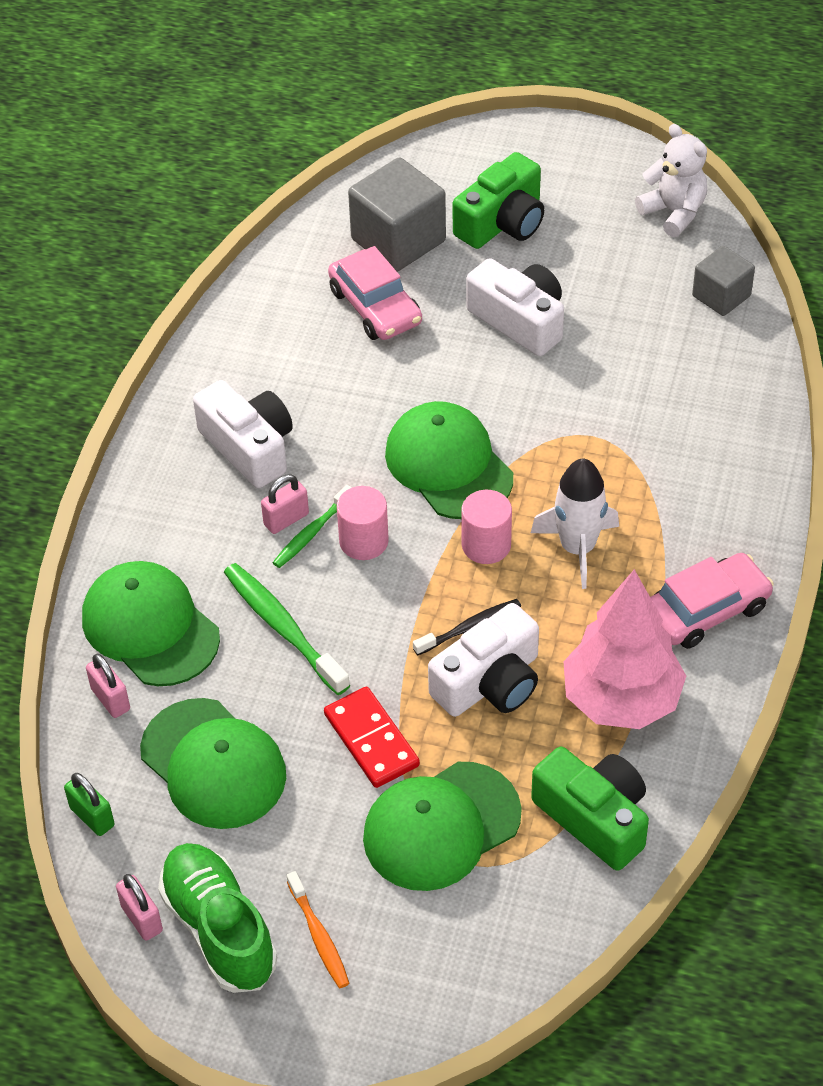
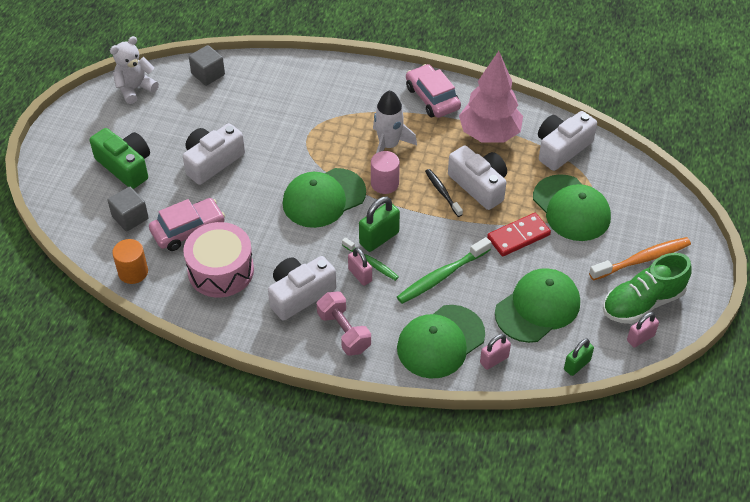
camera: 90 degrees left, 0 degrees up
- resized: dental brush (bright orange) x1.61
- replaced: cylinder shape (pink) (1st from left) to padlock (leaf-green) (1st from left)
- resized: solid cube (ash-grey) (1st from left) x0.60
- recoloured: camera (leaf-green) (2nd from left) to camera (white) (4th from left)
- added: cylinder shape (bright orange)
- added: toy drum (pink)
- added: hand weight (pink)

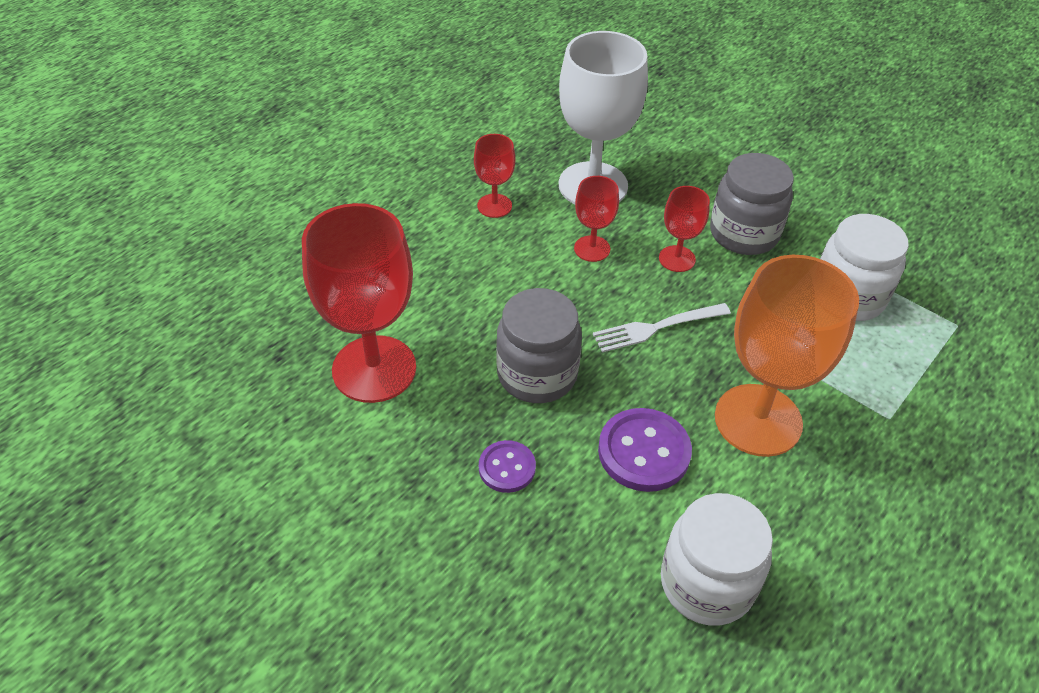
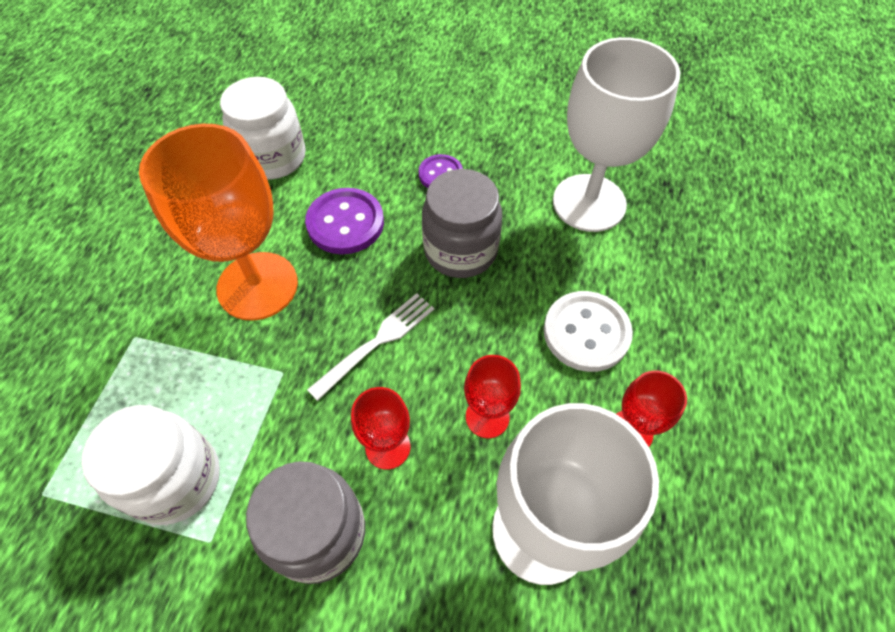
camera: 155 degrees right, 10 degrees up
- recoloured: chalice (scarlet) (1st from left) to chalice (white) (2nd from left)
- added: shirt button (white)

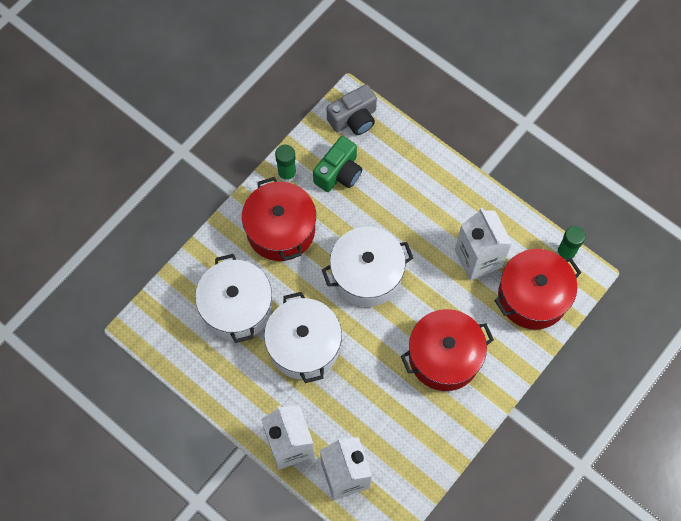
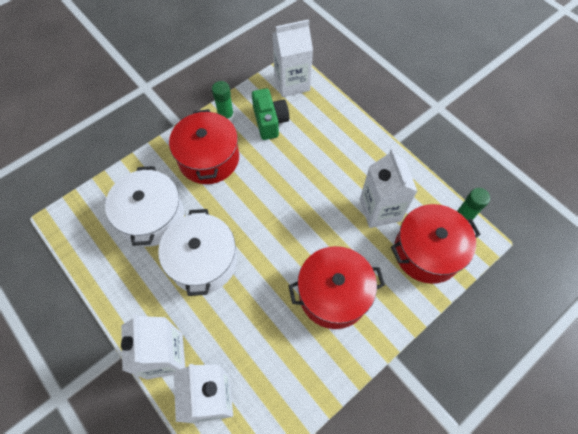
camera: 10 degrees right, 5 degrees down
- turned: camera (leaf-green) 60 degrees counterclockwise
- removed: cooking pot (white) (3rd from left)
- replaced: camera (ash-grey) to carton (white) (3rd from left)

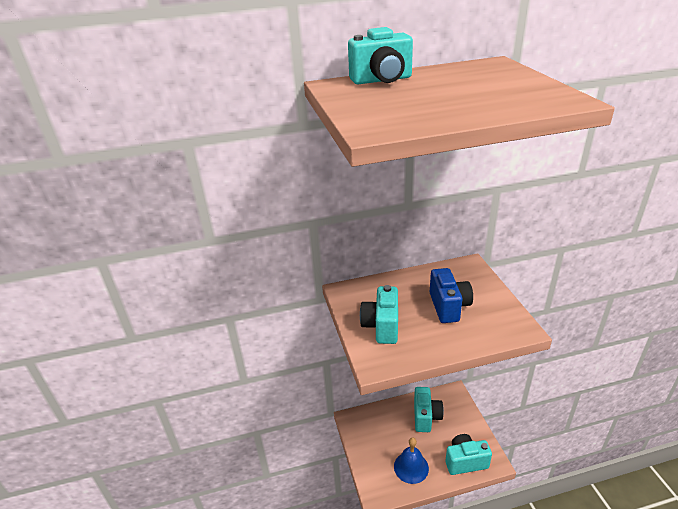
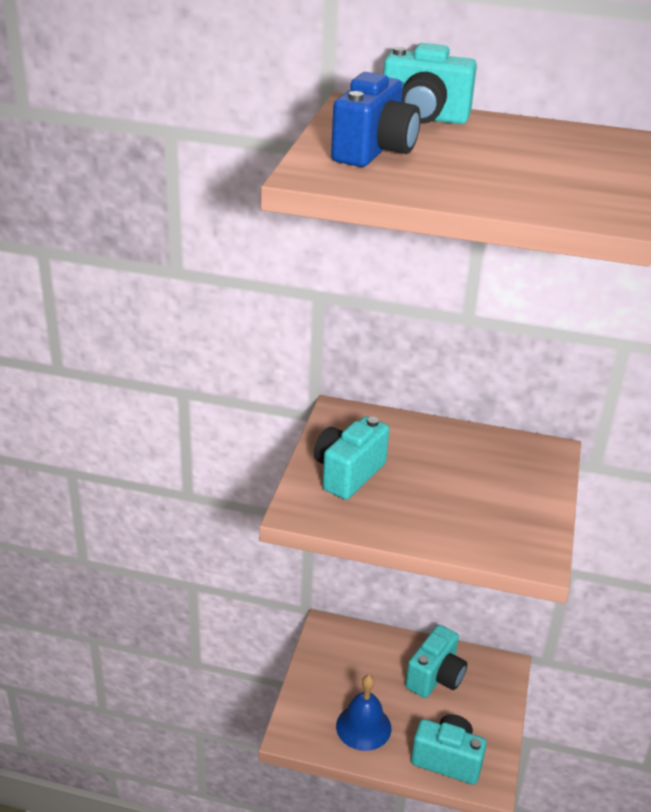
camera: 25 degrees right, 0 degrees up
- moved: camera (cobalt)

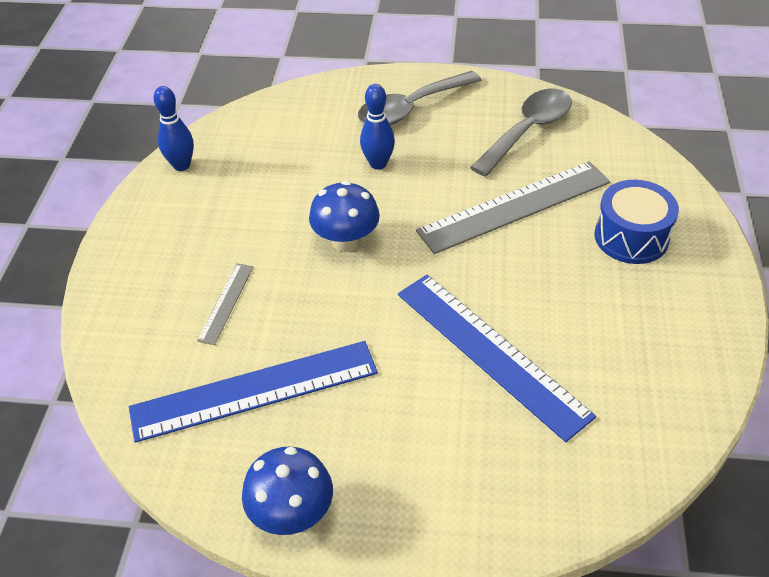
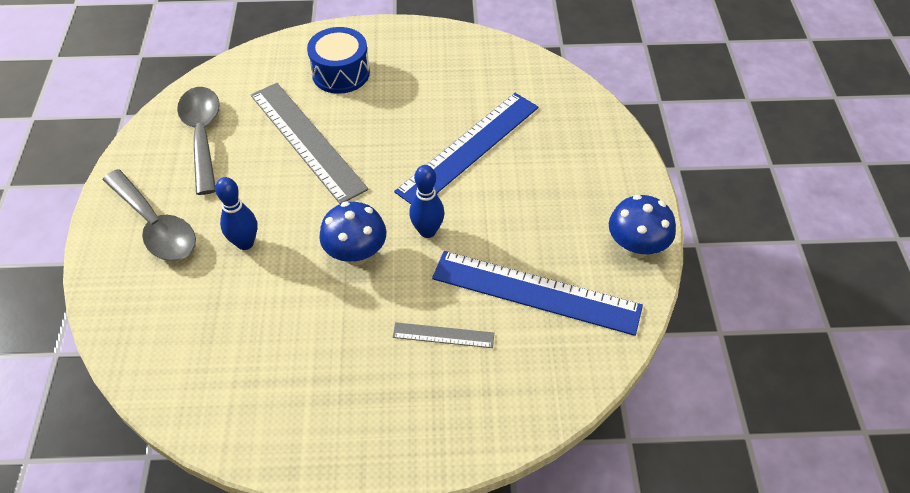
camera: 100 degrees left, 5 degrees up
- turned: straightedge (cobalt) (1st from left in the first image) 45 degrees counterclockwise
- moved: tenpin (cobalt) (1st from left in the first image) to tenpin (cobalt) (2nd from left)
- turned: teaspoon (ash-grey) (2nd from left) 45 degrees clockwise

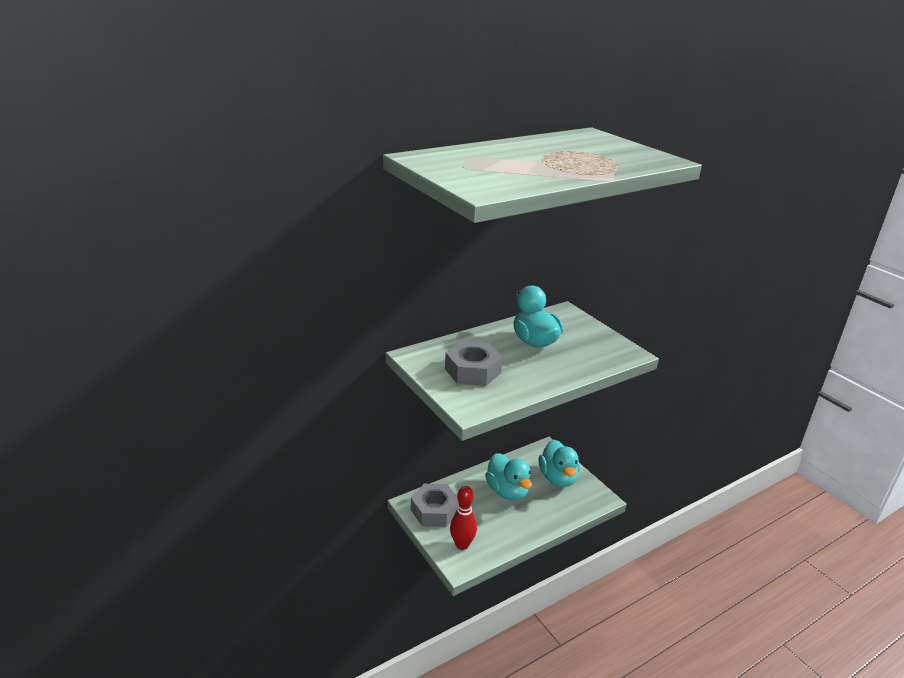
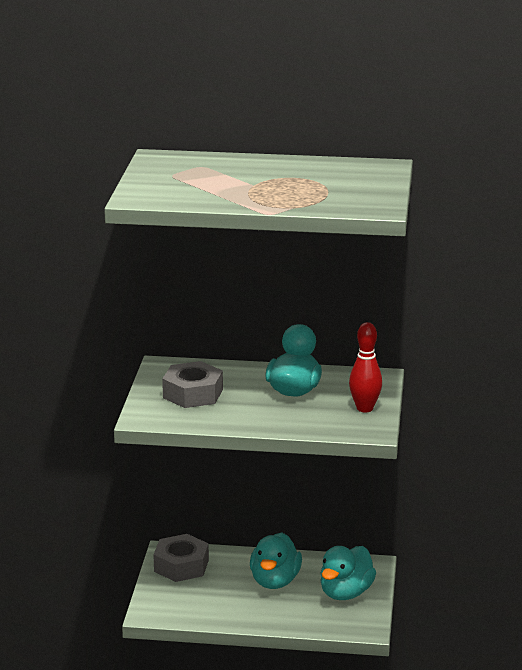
camera: 40 degrees right, 5 degrees down
- moved: tenpin (scarlet)

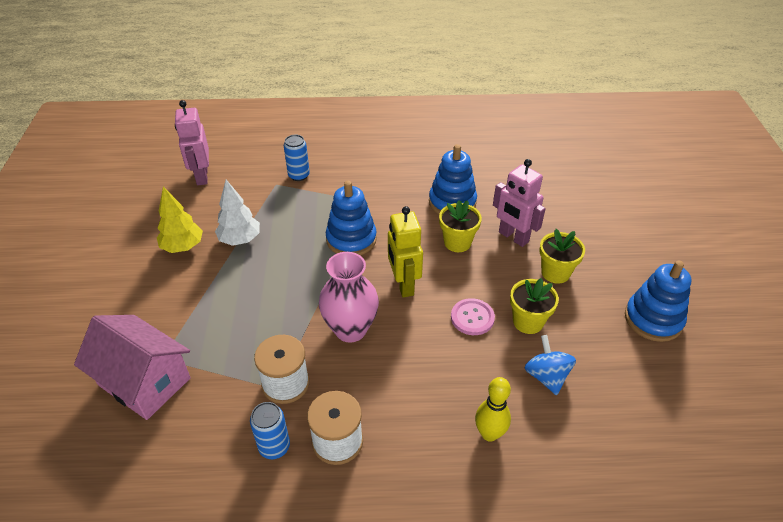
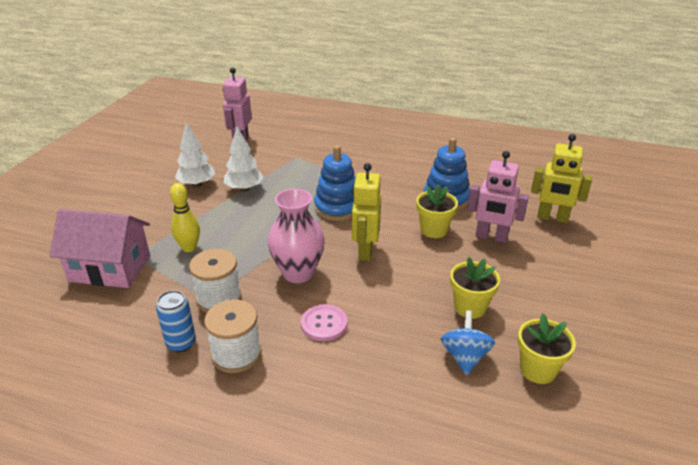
camera: 20 degrees right, 10 degrees down
- turned: cottage (pink) 45 degrees counterclockwise
- recoloured: toy tree (golden) to toy tree (white) (1st from left)
- removed: tin (cobalt) (2nd from left)
- moved: shirt button (pink)
- moved: tenpin (golden)
- turned: toy robot (pink) (2nd from left) 45 degrees counterclockwise
- moved: potted plant (golden) (3rd from left)
- removed: ring stacker (cobalt) (3rd from left)
- added: toy robot (golden) (2nd from left)

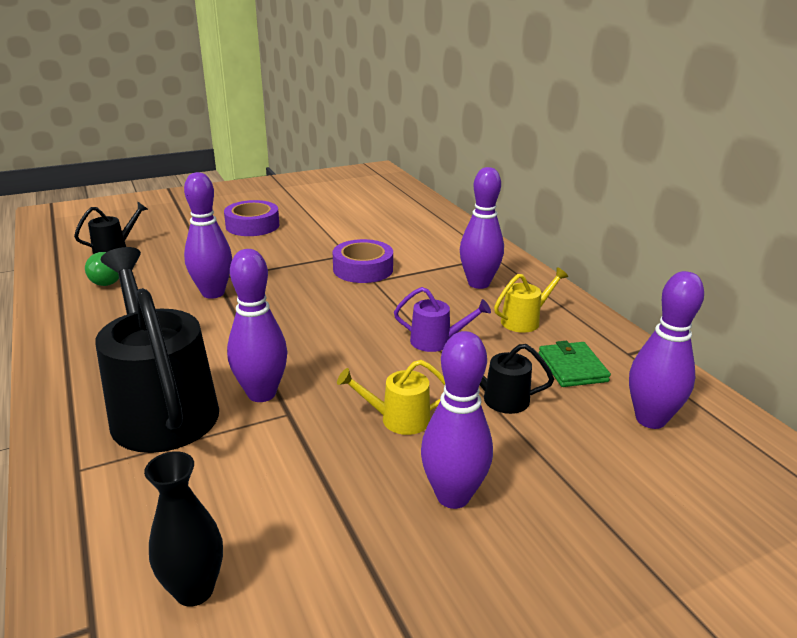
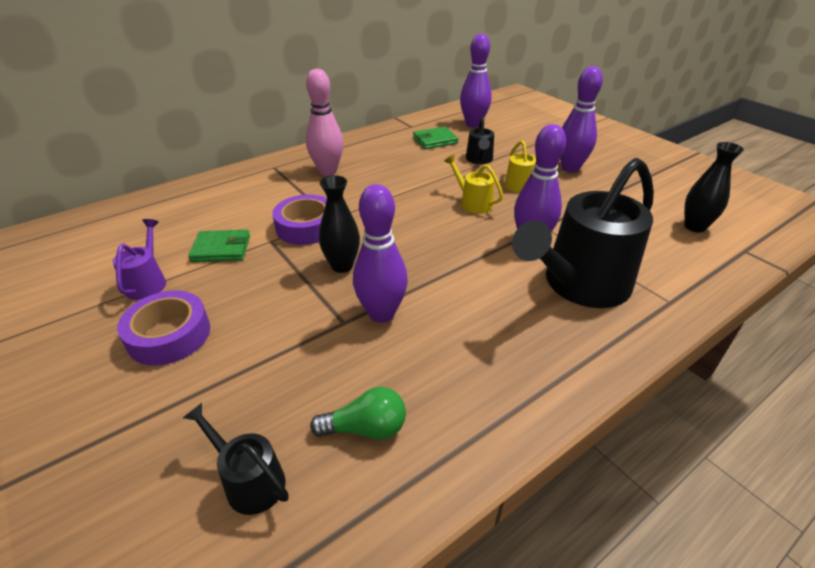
camera: 100 degrees left, 10 degrees up
- moved: watering pot (purple)
- recoloured: tenpin (purple) (4th from left) to tenpin (pink)
- moved: watering pot (golden) (2nd from left in the first image) to watering pot (golden) (1st from left)
- added: billfold (leaf-green) (1st from left)
- added: tall vase (ebony) (1st from left)

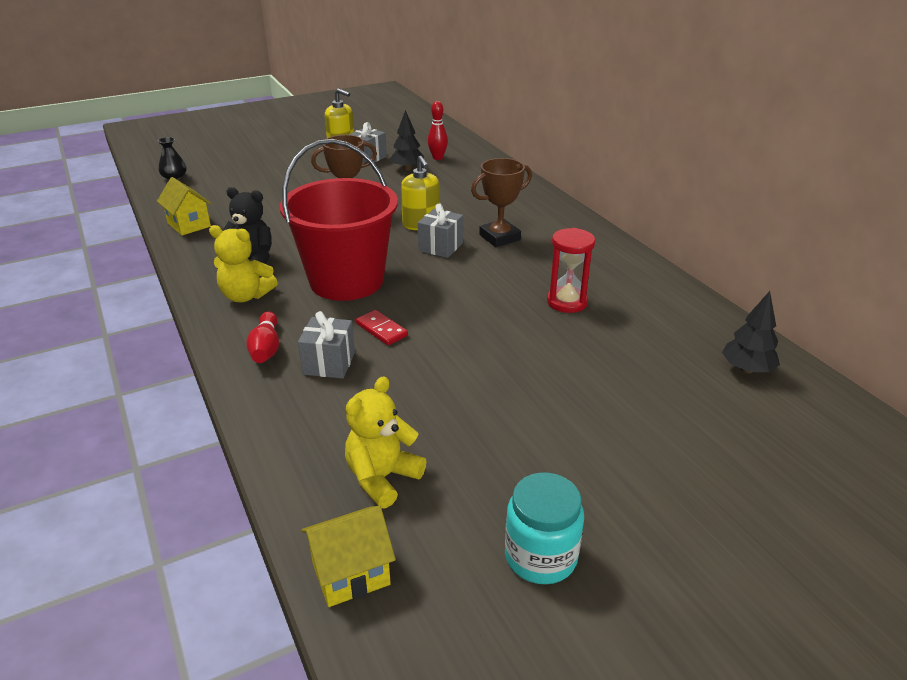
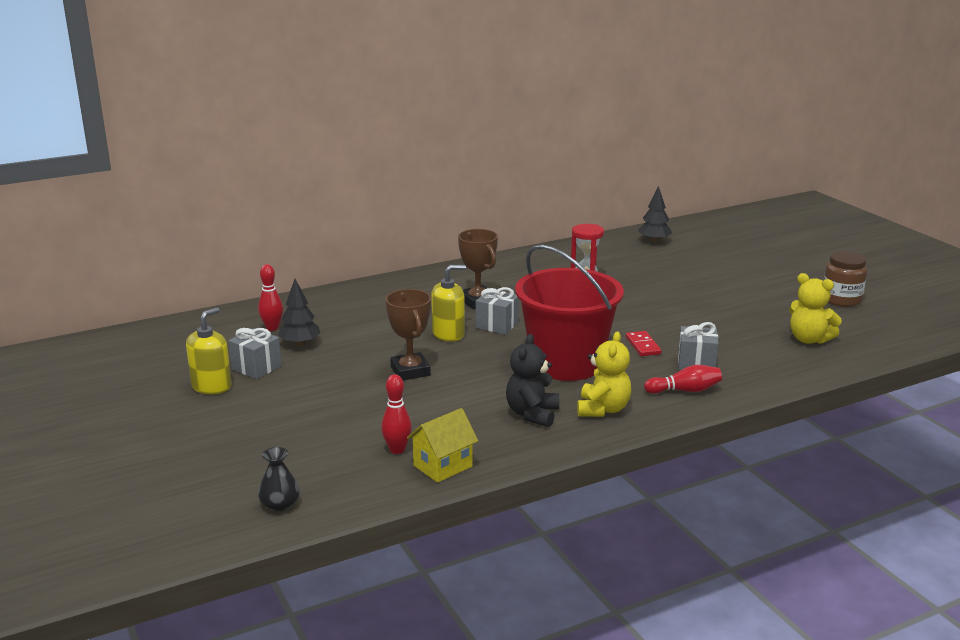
camera: 90 degrees left, 10 degrees down
- removed: cottage (golden) (2nd from left)
- turned: domino piece (scarlet) 60 degrees counterclockwise
- recoloured: jam jar (turquoise) to jam jar (dark brown)
- added: tenpin (scarlet) (2nd from left)

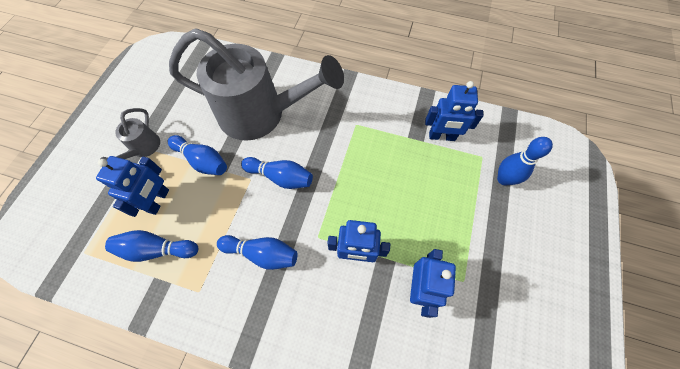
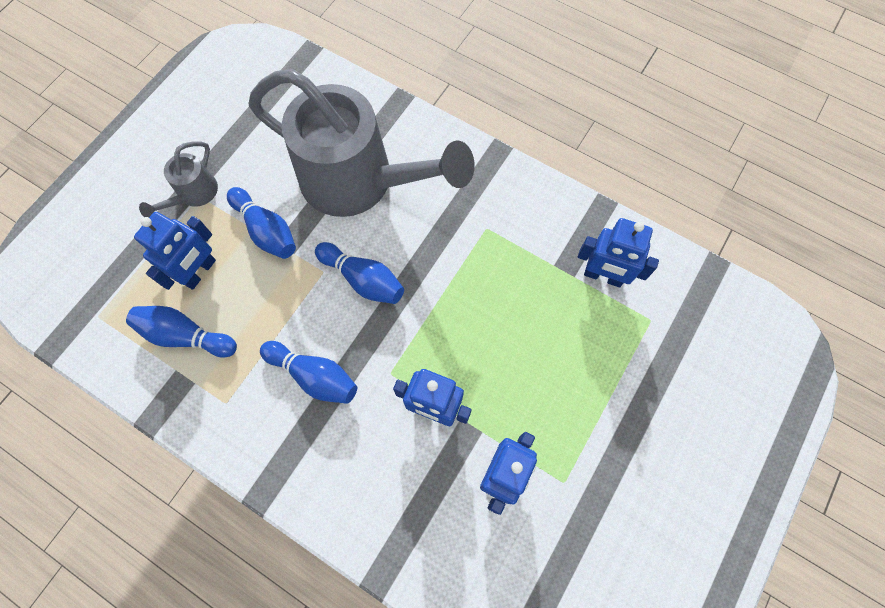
camera: 15 degrees right, 5 degrees up
- removed: tenpin (cobalt) (5th from left)

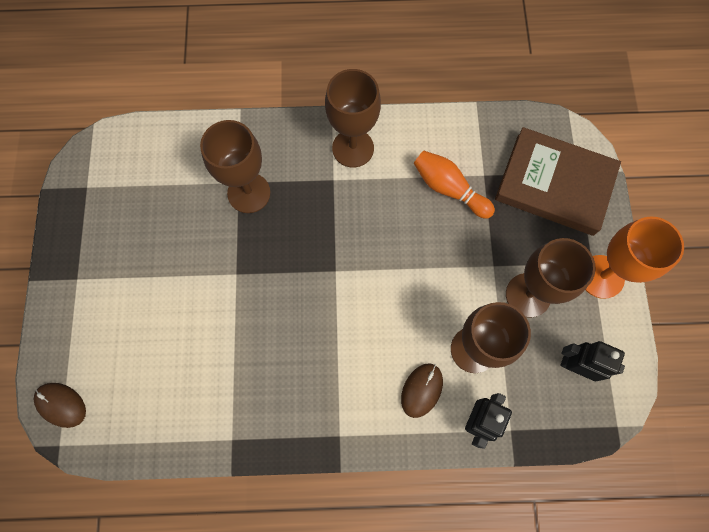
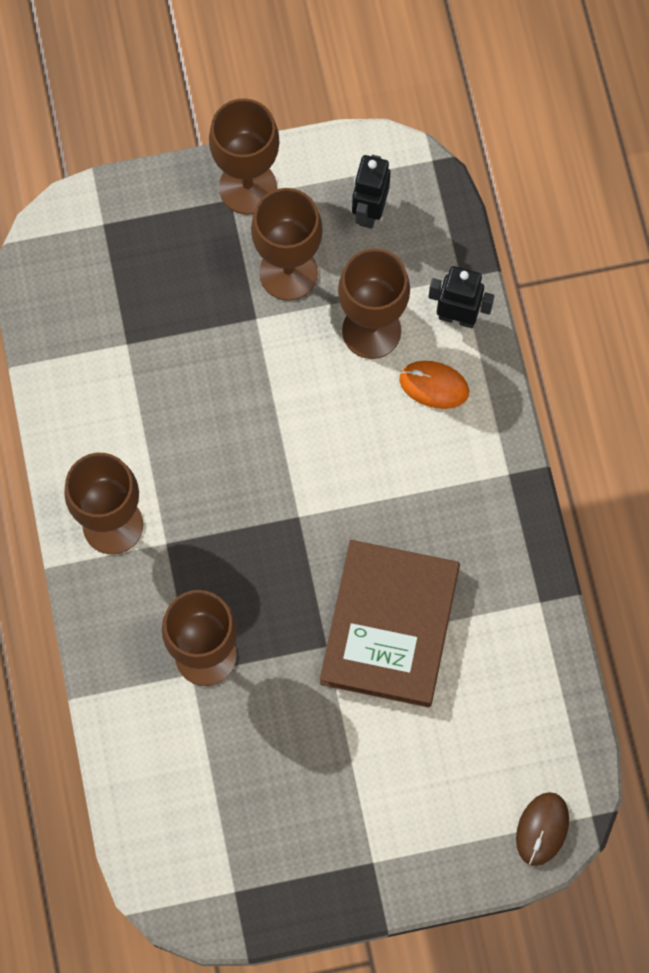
camera: 100 degrees left, 0 degrees up
- recoloured: PC mouse (dark brown) (2nd from left) to PC mouse (bright orange)
- removed: tenpin (bright orange)
- moved: book (dark brown)
- recoloured: chalice (bright orange) to chalice (dark brown) (3rd from left)

